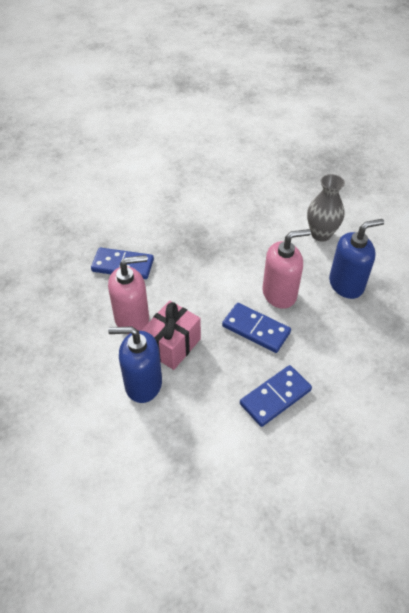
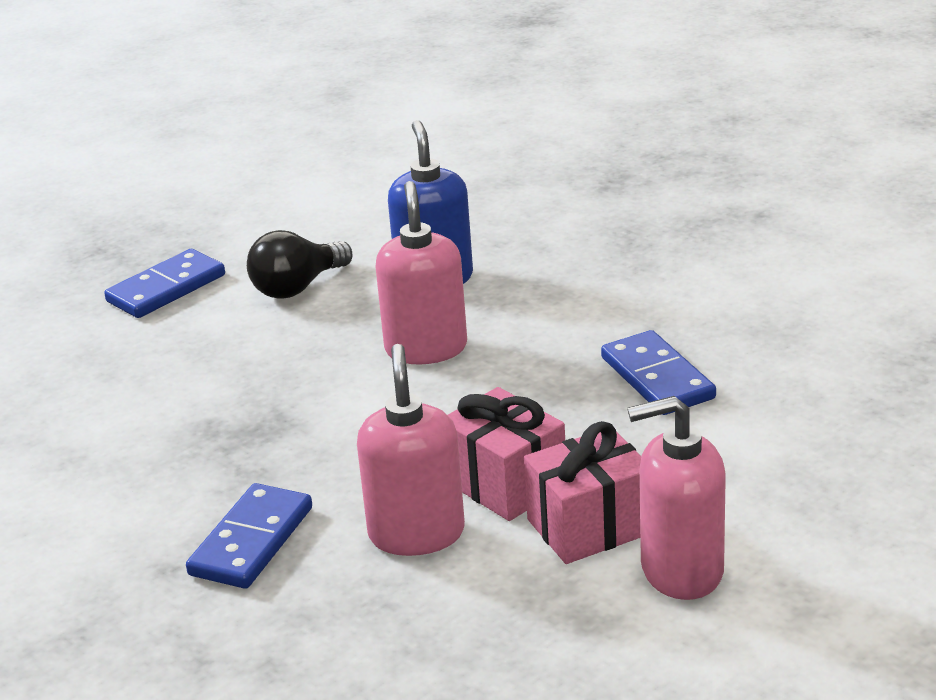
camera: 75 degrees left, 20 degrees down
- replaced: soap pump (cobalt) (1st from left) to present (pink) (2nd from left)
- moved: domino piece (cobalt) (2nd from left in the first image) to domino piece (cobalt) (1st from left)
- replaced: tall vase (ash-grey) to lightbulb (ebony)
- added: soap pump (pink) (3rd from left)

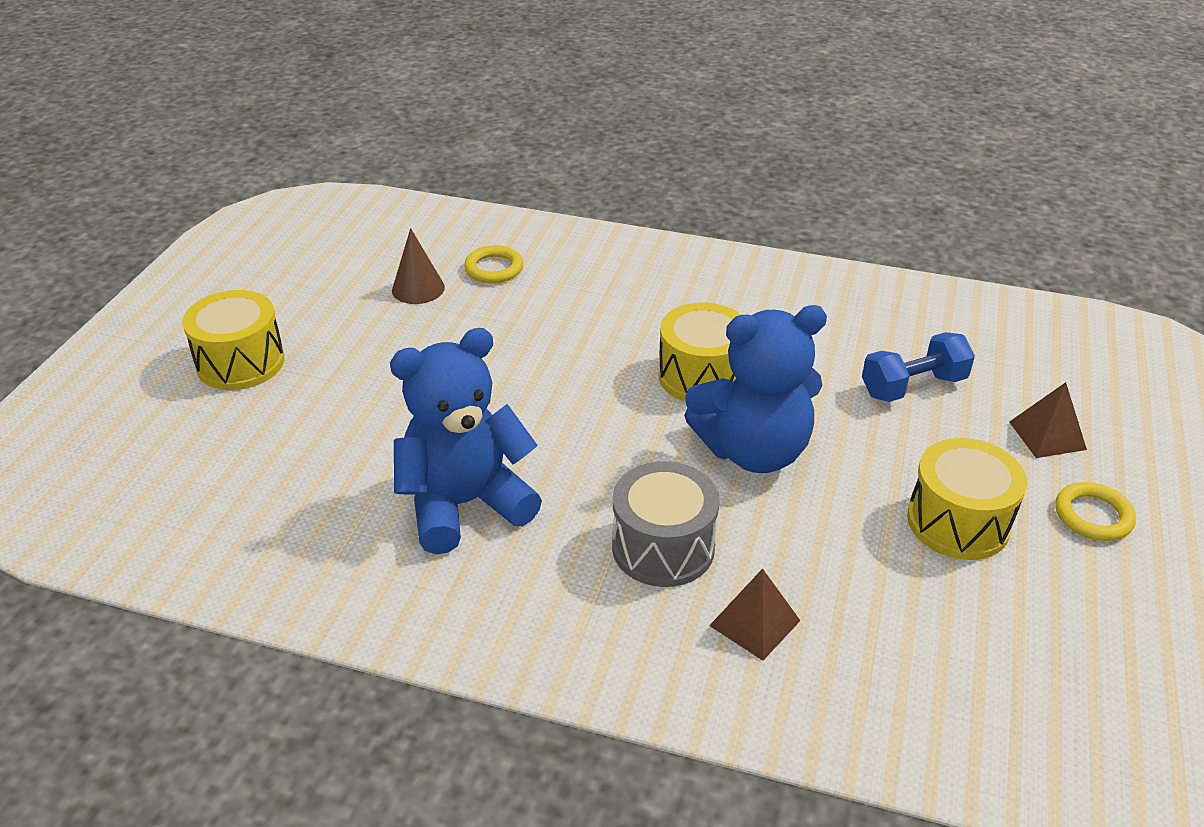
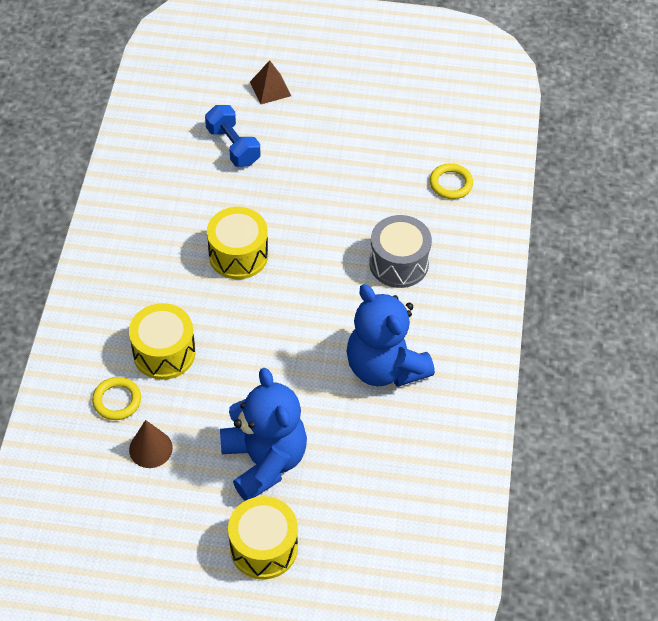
camera: 100 degrees left, 15 degrees up
- moved: teddy bear (cobalt) (2nd from left in the first image) to teddy bear (cobalt) (1st from left)
- removed: pyramid (dark brown) (1st from left)
- moved: toy drum (golden) (3rd from left in the first image) to toy drum (golden) (1st from left)
- moved: torus (golden) (2nd from left)

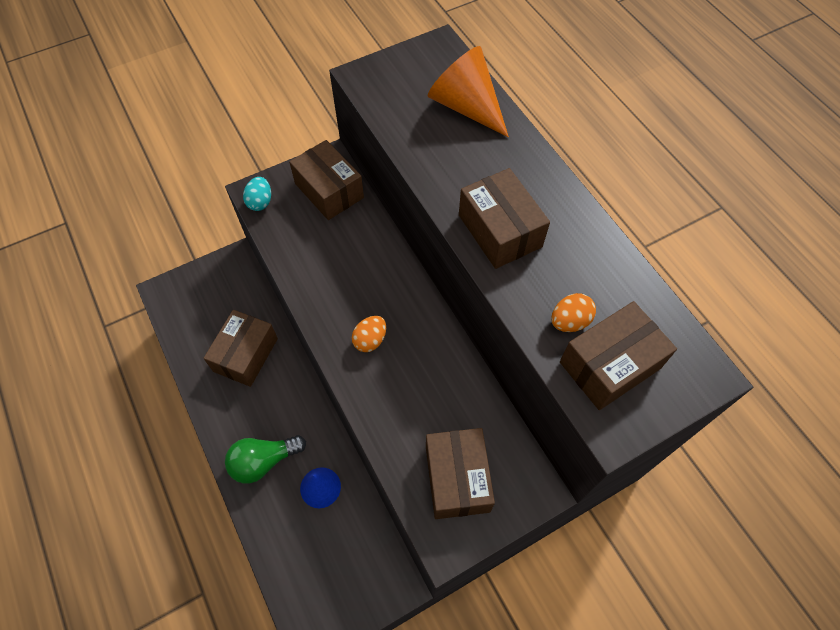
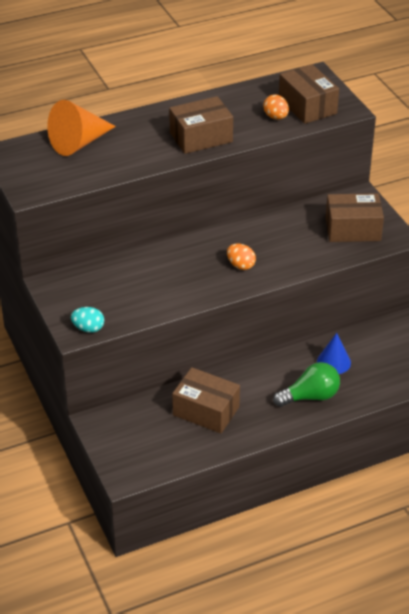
camera: 85 degrees left, 20 degrees down
- turned: lightbulb (leaf-green) 90 degrees counterclockwise
- removed: package (dark brown) (2nd from left)

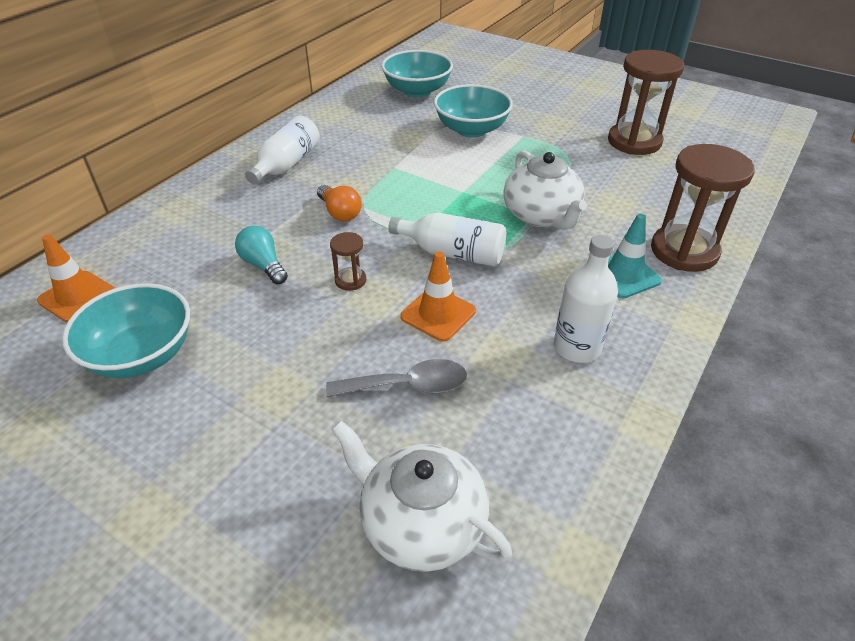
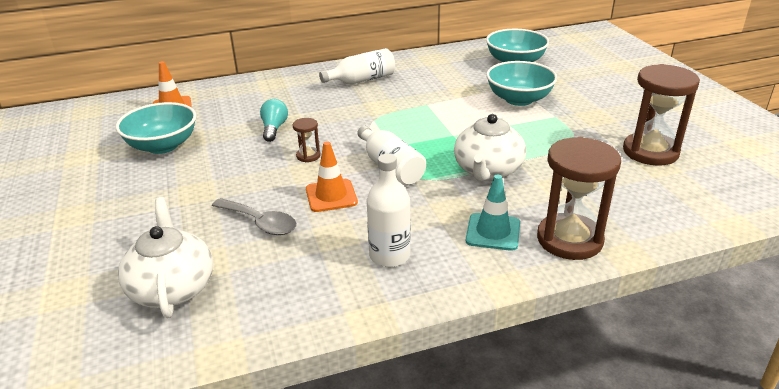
camera: 40 degrees right, 10 degrees down
- removed: lightbulb (bright orange)

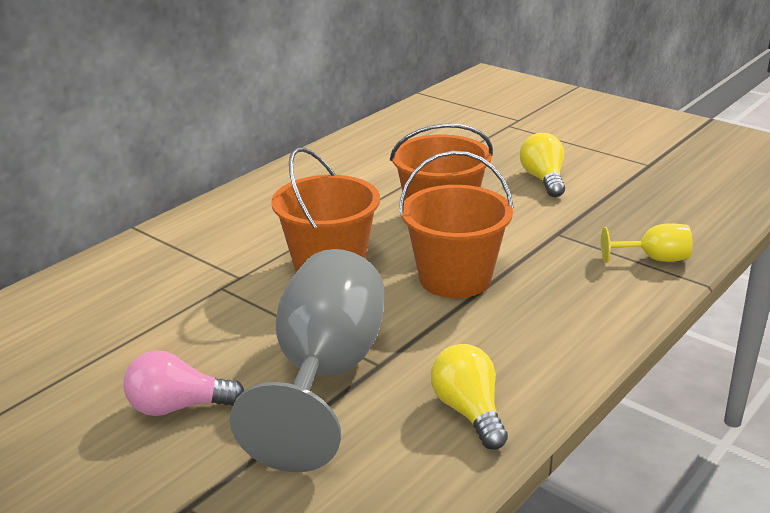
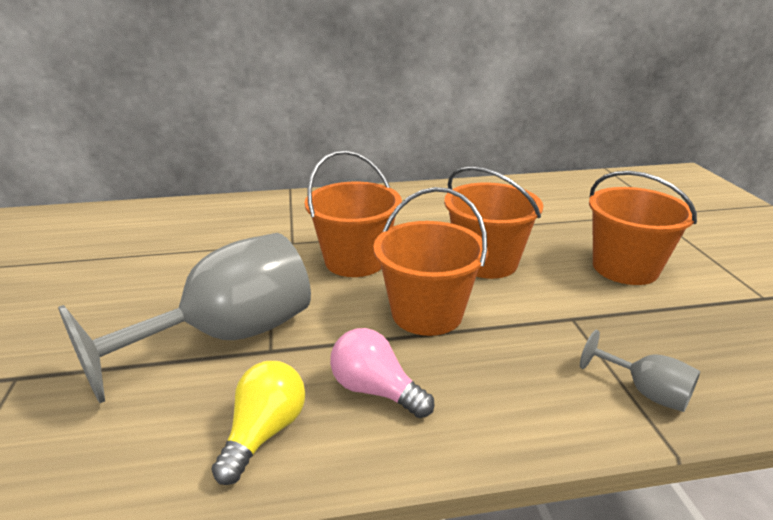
camera: 40 degrees right, 0 degrees up
- moved: lightbulb (pink)
- replaced: lightbulb (golden) (2nd from left) to sand bucket (bright orange) (4th from left)
- recoloured: chalice (golden) to chalice (ash-grey) (2nd from left)

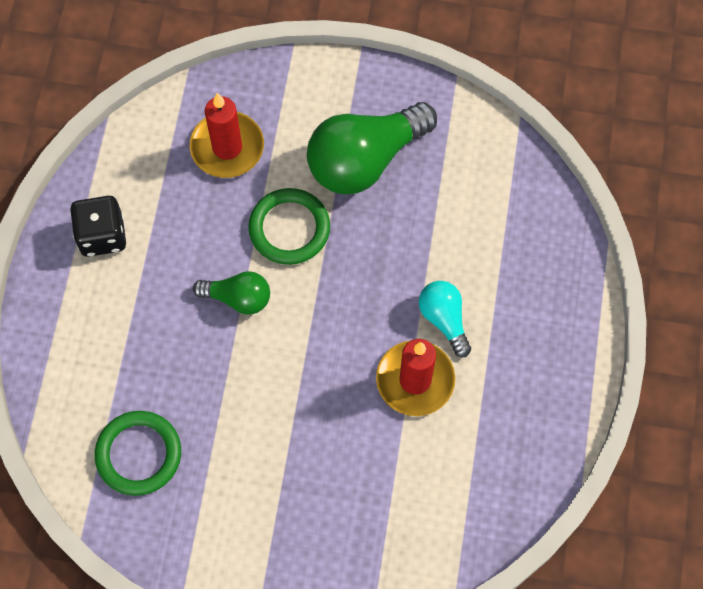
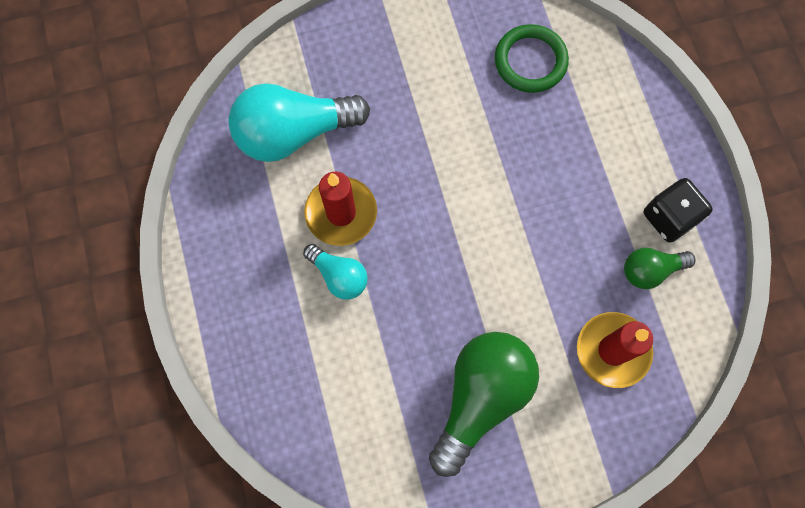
camera: 155 degrees right, 5 degrees up
- moved: lightbulb (leaf-green) (1st from left in the first image) to lightbulb (leaf-green) (2nd from left)
- removed: torus (leaf-green) (2nd from left)
- added: lightbulb (turquoise) (1st from left)

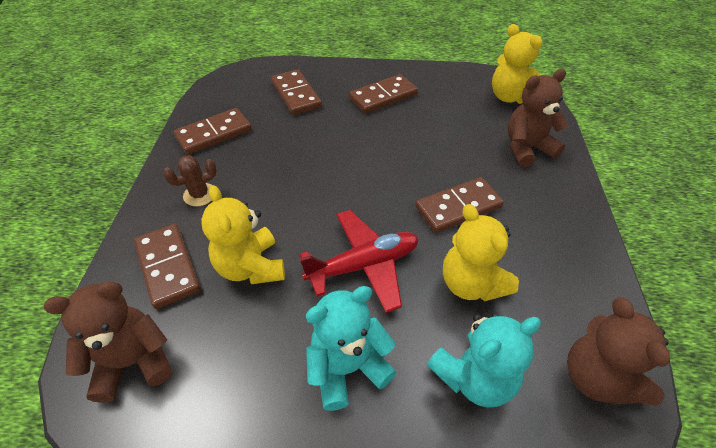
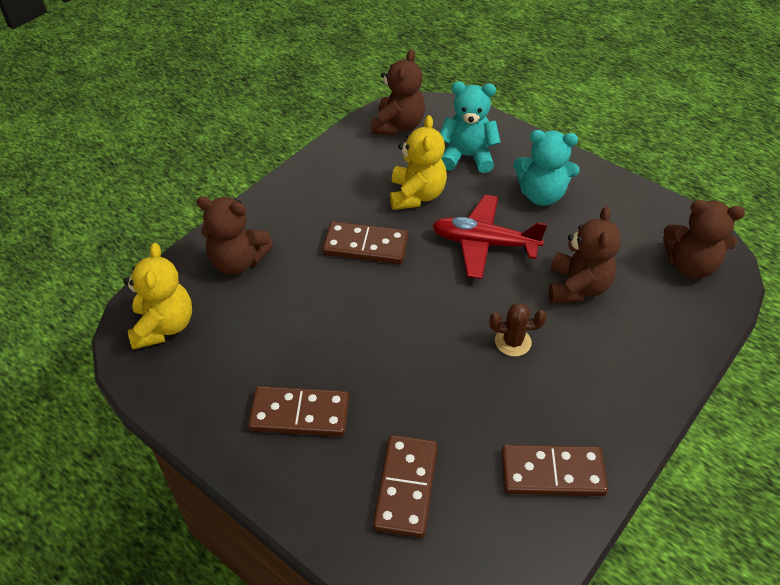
camera: 145 degrees left, 0 degrees up
- removed: domino piece (dark brown) (1st from left)
- moved: prickly plant (dark brown)
- recoloured: teddy bear (golden) (1st from left) to teddy bear (dark brown) (3rd from left)

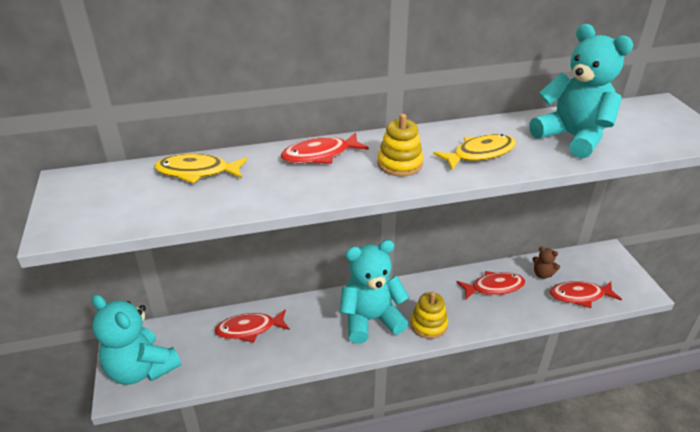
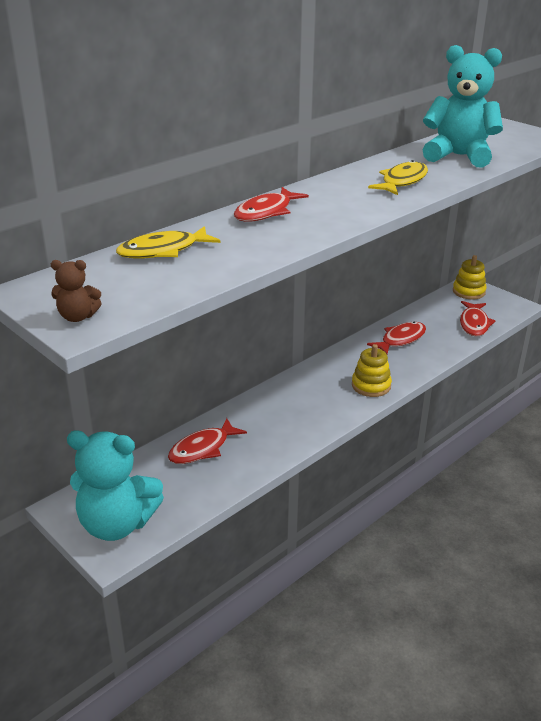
camera: 30 degrees left, 5 degrees down
- removed: teddy bear (turquoise) (2nd from left)
- moved: ring stacker (golden) (1st from left in the first image) to ring stacker (golden) (2nd from left)
- moved: teddy bear (dark brown)
- turned: toy fish (scarlet) (4th from left) 45 degrees counterclockwise

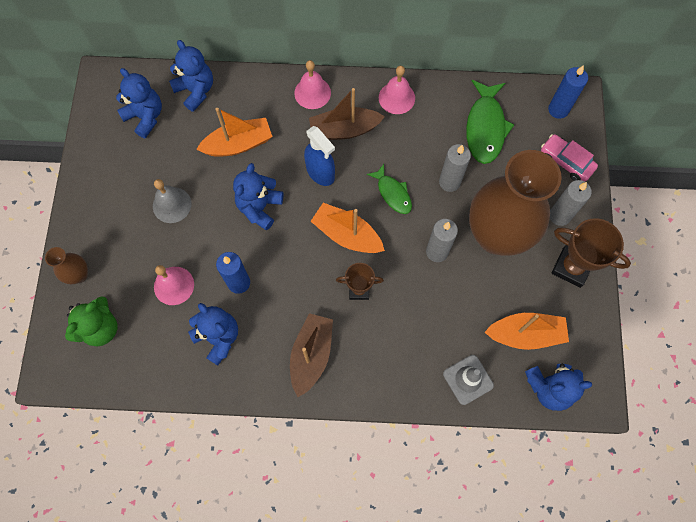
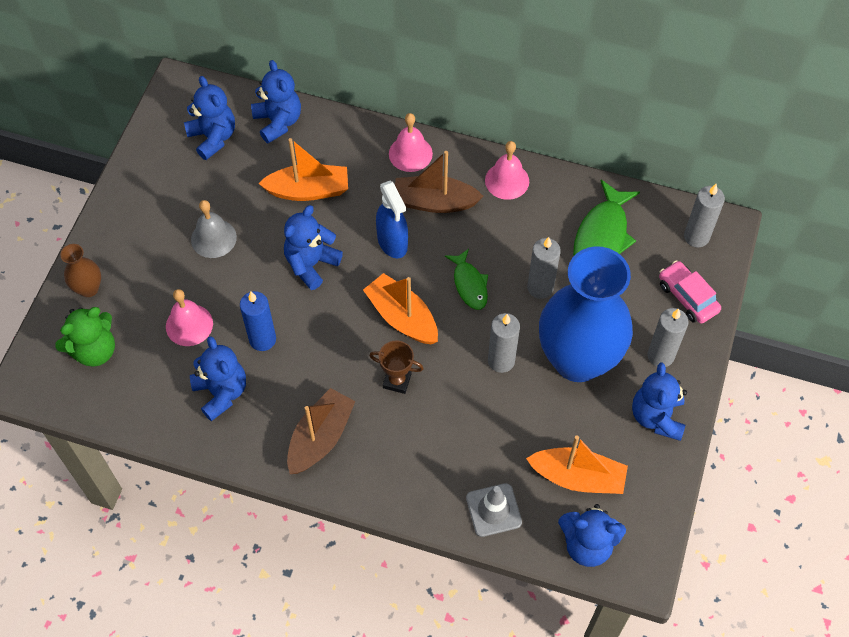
camera: 15 degrees right, 10 degrees down
- recoloured: tall vase (dark brown) (2nd from left) to tall vase (cobalt)
- recoloured: wax candle (cobalt) (2nd from left) to wax candle (ash-grey) (4th from left)
- replaced: trophy (dark brown) (2nd from left) to teddy bear (cobalt) (6th from left)

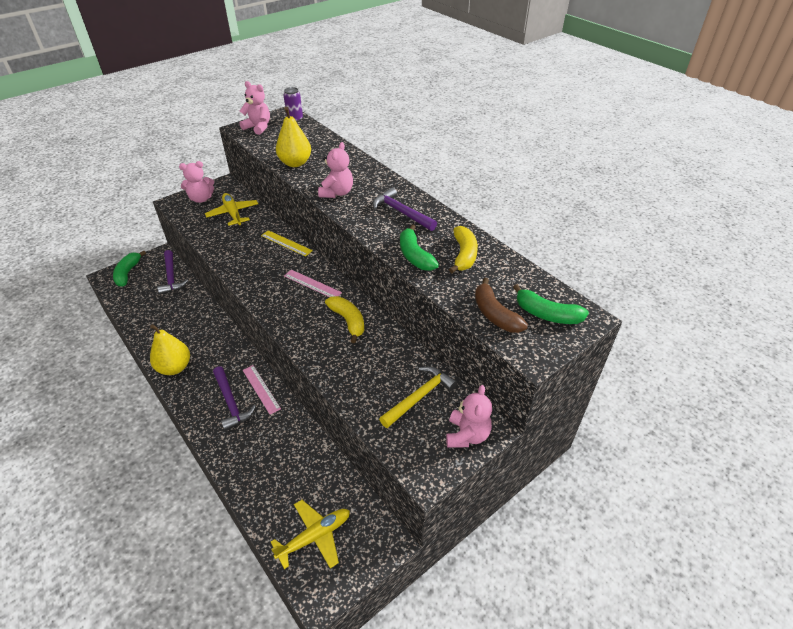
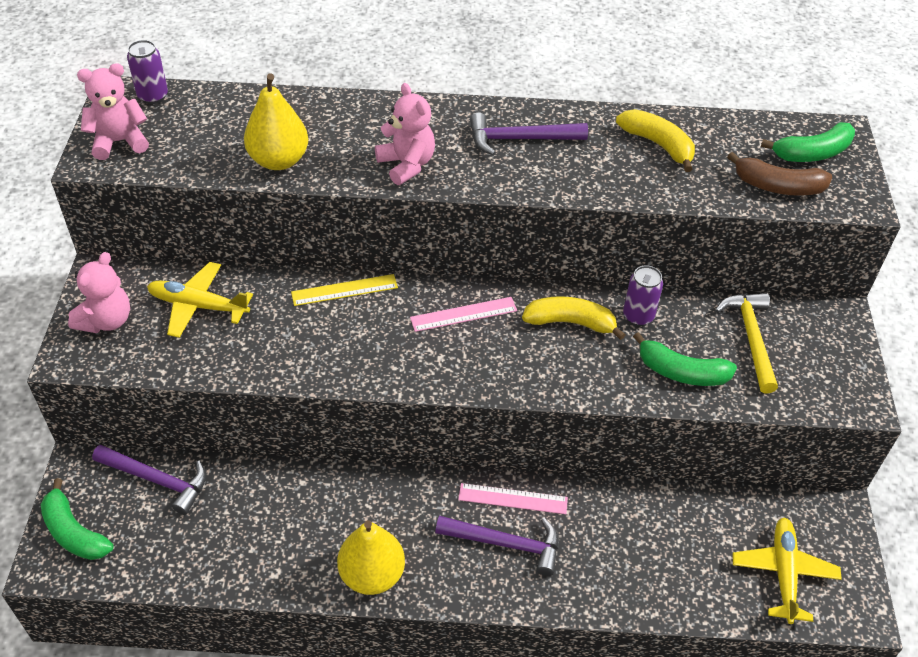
camera: 50 degrees left, 5 degrees up
- moved: banana fruit (leaf-green) (2nd from left)
- removed: teddy bear (pink) (4th from left)
- added: tin (purple) (2nd from left)

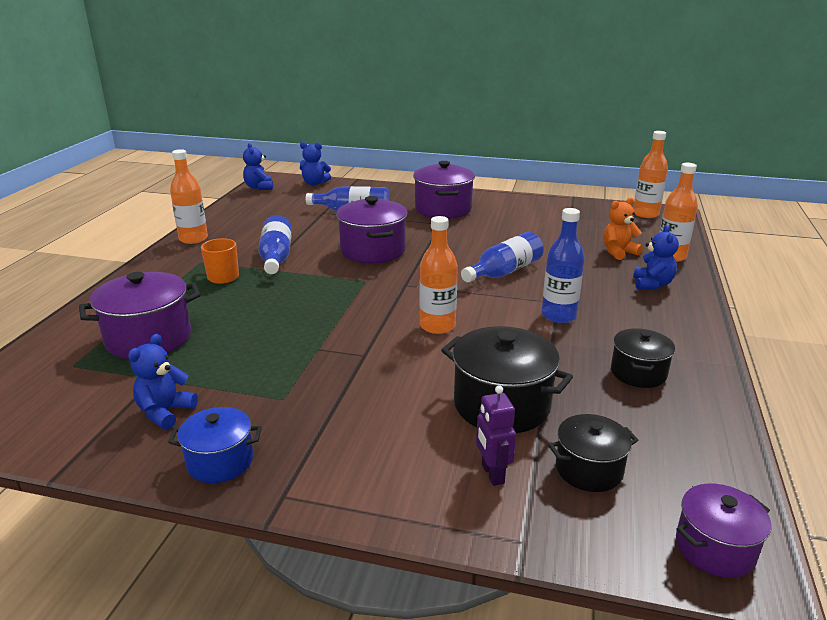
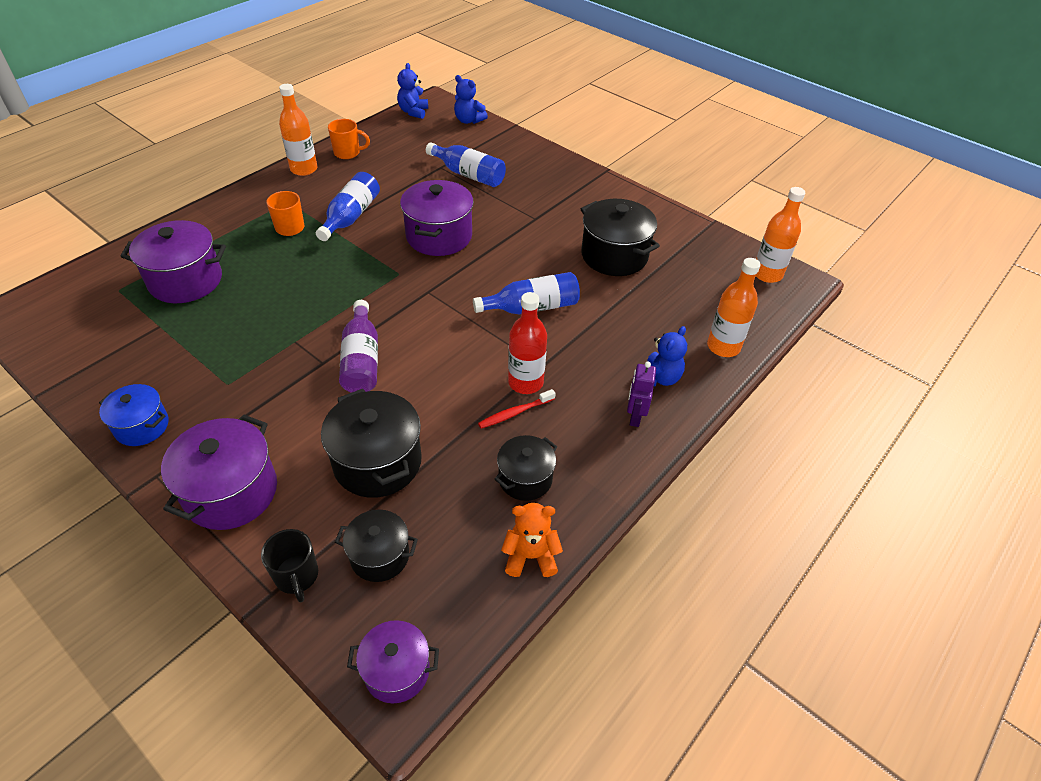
camera: 25 degrees right, 20 degrees up
- removed: teddy bear (cobalt) (1st from left)
- moved: cooking pot (purple) (3rd from left in the first image) to cooking pot (purple) (2nd from left)
- removed: flask (bright orange) (2nd from left)
- moved: toy robot (purple)
- recoloured: flask (cobalt) (4th from left) to flask (scarlet)
- moved: teddy bear (bright orange)
- added: tea mug (ebony)
- added: tea mug (bright orange) (2nd from left)
- added: flask (purple)
- added: dental brush (scarlet)
- added: cooking pot (ebony) (4th from left)

